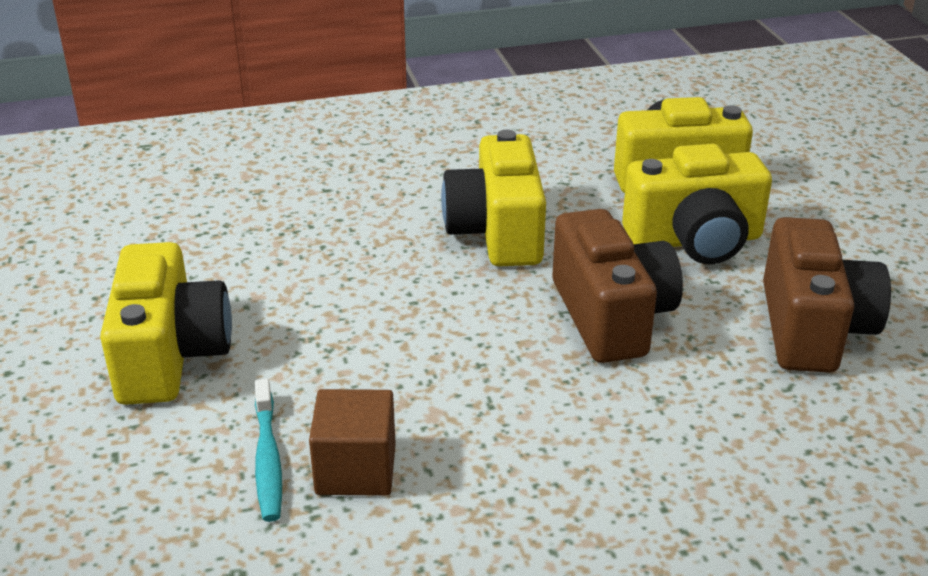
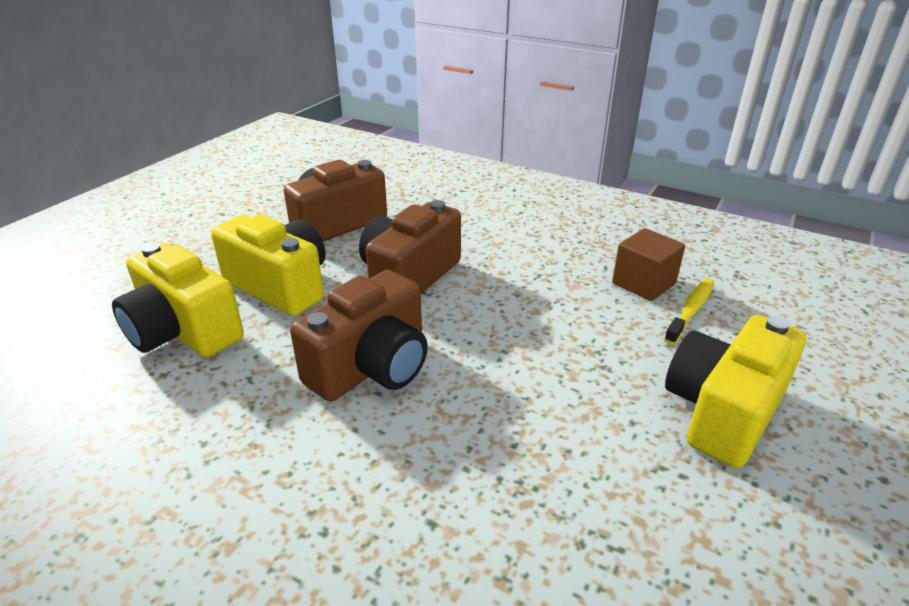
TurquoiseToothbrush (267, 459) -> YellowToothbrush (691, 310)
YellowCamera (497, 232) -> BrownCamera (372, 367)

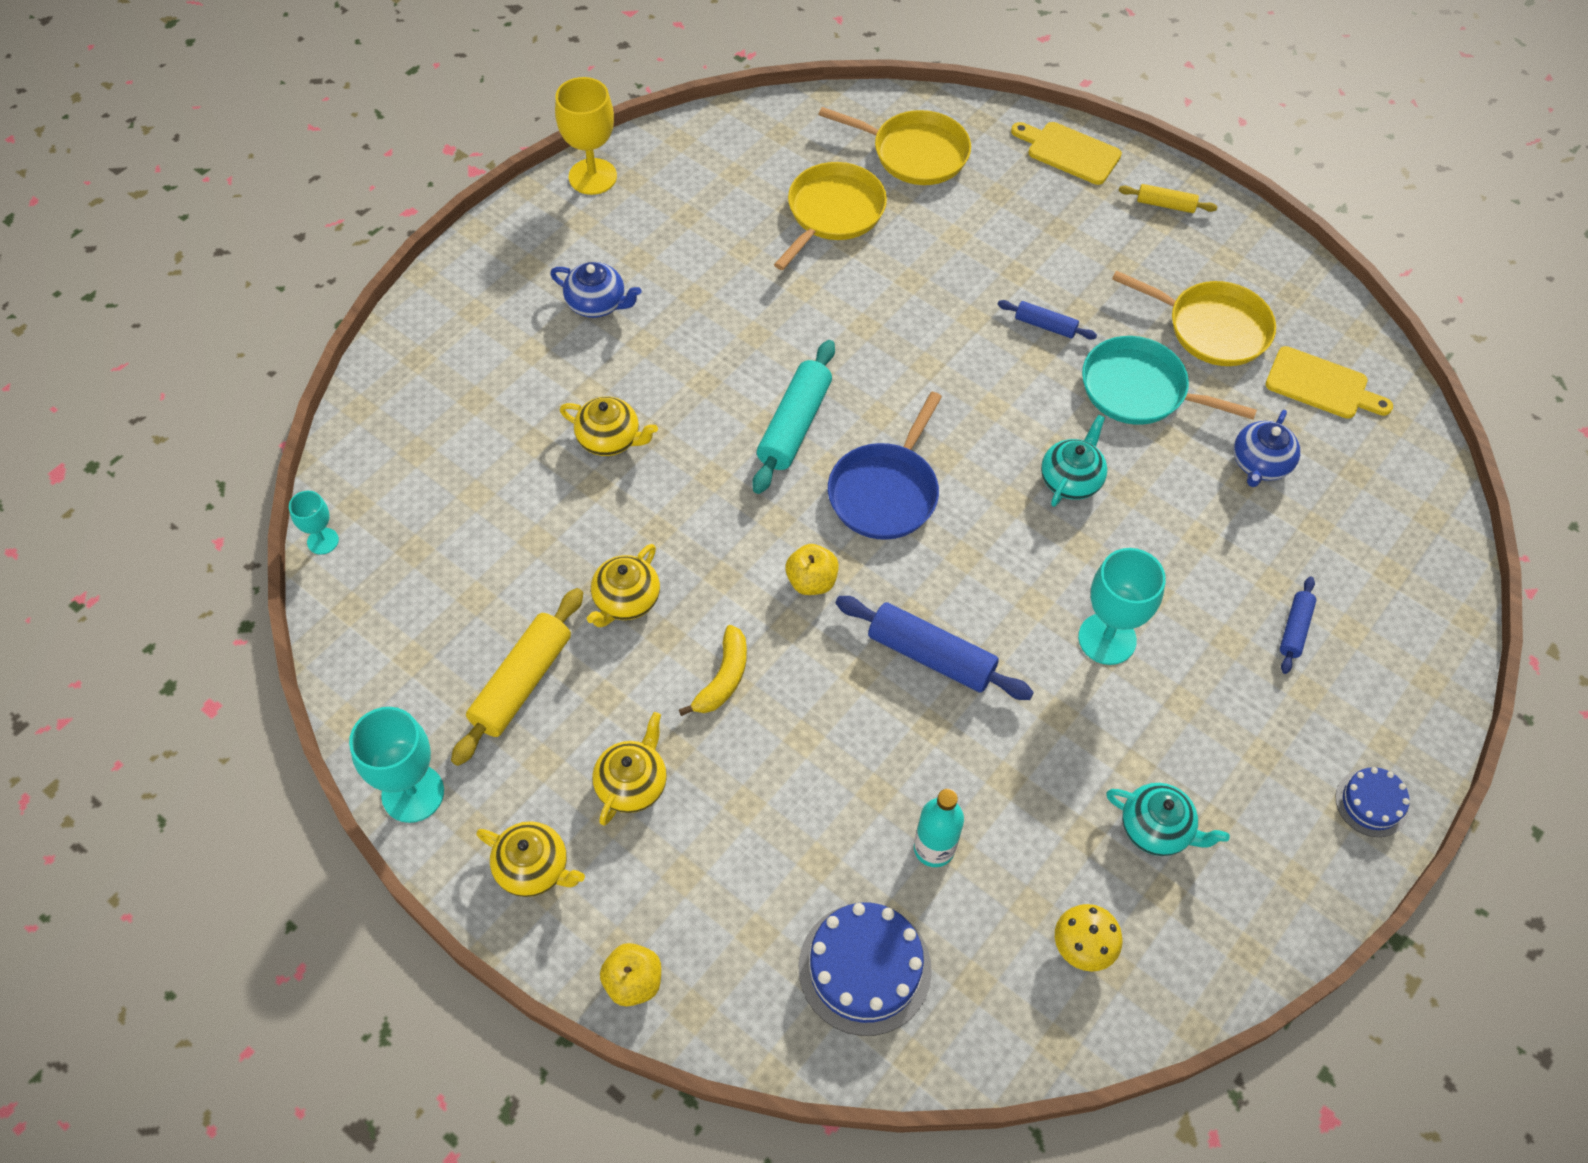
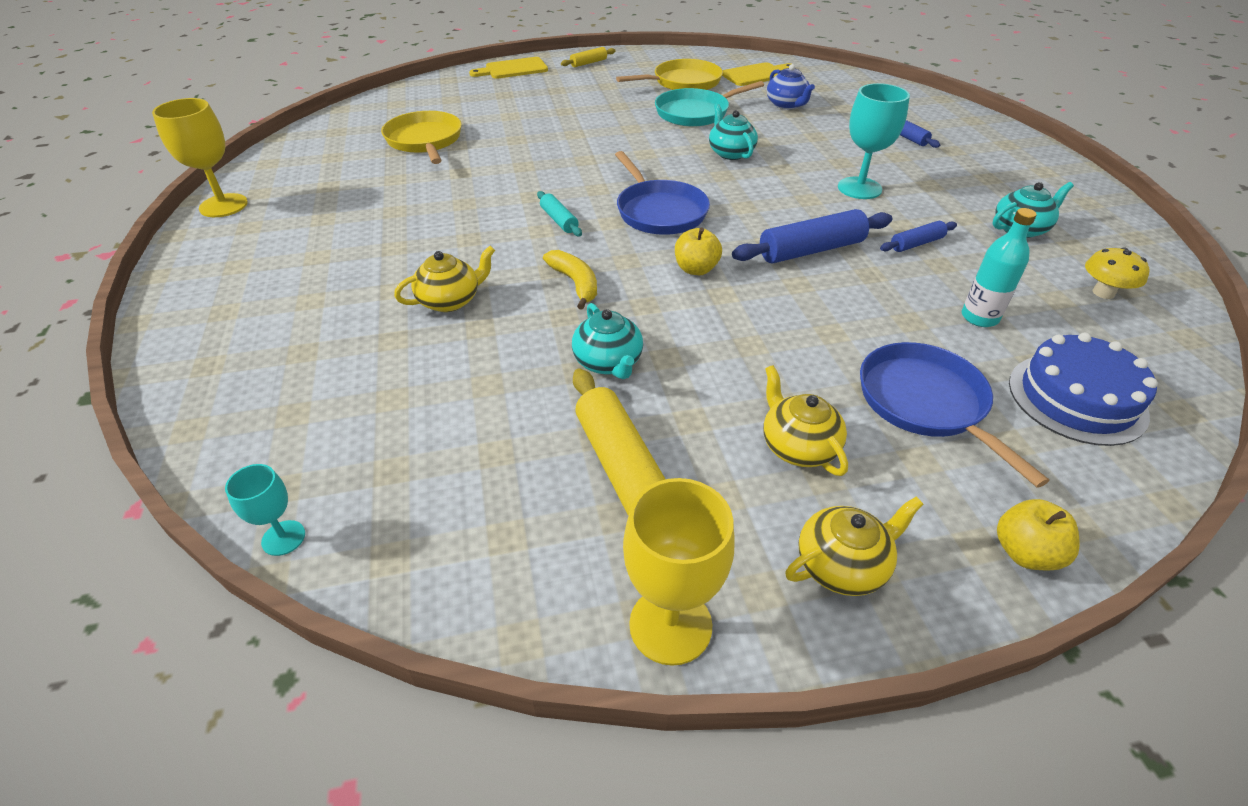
BlueTeapot (597, 303) -> none
YellowPan (915, 153) -> none
BlueCake (1371, 803) -> none
none -> BluePan (925, 403)
YellowBanana (723, 678) -> YellowBanana (575, 283), moved
BlueRollingPin (1045, 325) -> BlueRollingPin (916, 244), moved
TurquoiseGoblet (413, 793) -> YellowGoblet (670, 625)
YellowTeapot (626, 600) -> TurquoiseTeapot (608, 363)
TurquoiseRollingPin (794, 425) -> TurquoiseRollingPin (559, 220), x0.55

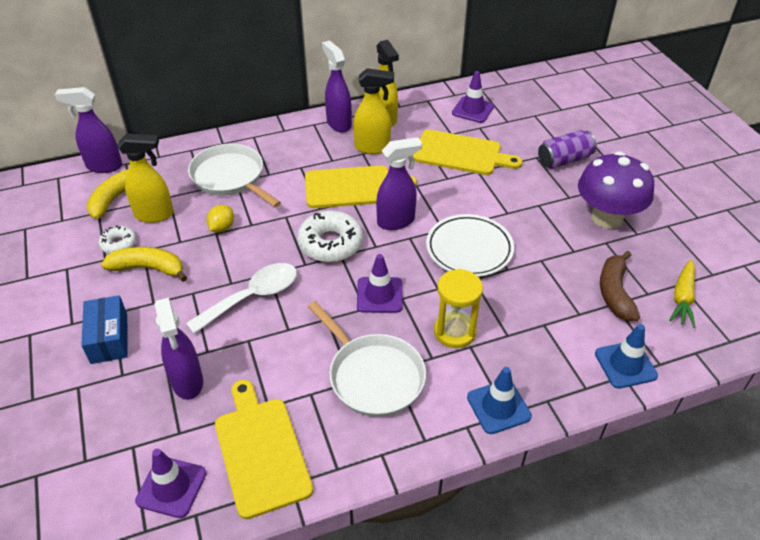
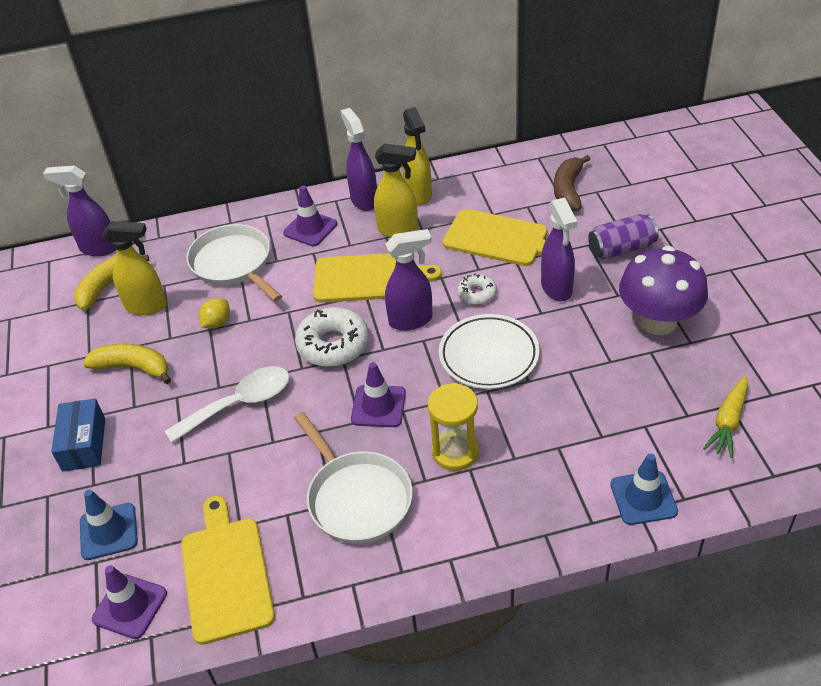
WhiteDonut (119, 244) -> WhiteDonut (477, 294), moved
PurpleSprayBottle (187, 382) -> PurpleSprayBottle (556, 288), moved
PurpleTrafficCone (472, 110) -> PurpleTrafficCone (310, 229), moved
BlueTrafficCone (498, 407) -> BlueTrafficCone (108, 531), moved
BrownBanana (614, 293) -> BrownBanana (568, 190), moved

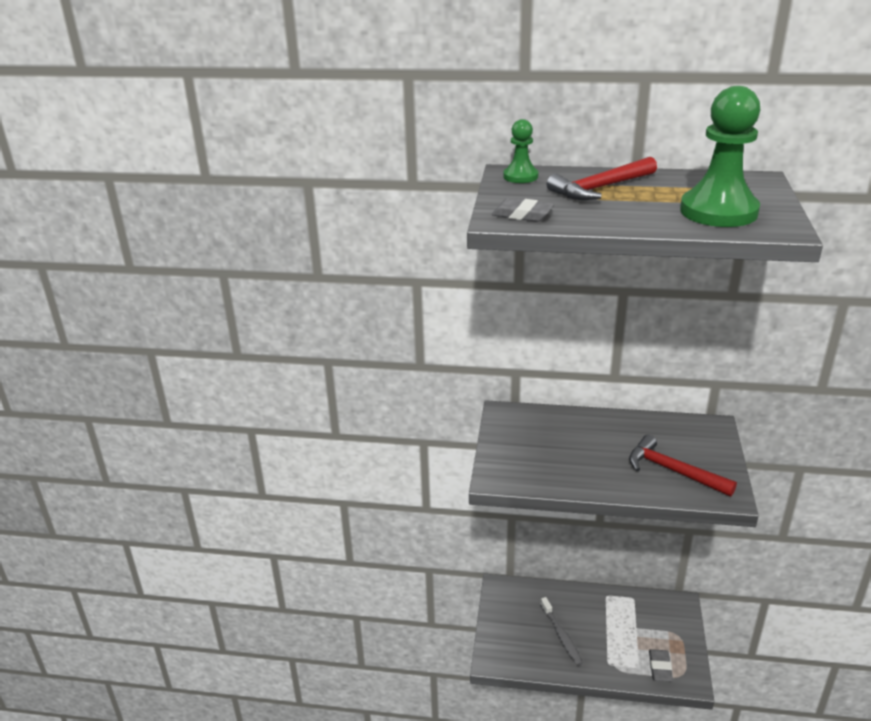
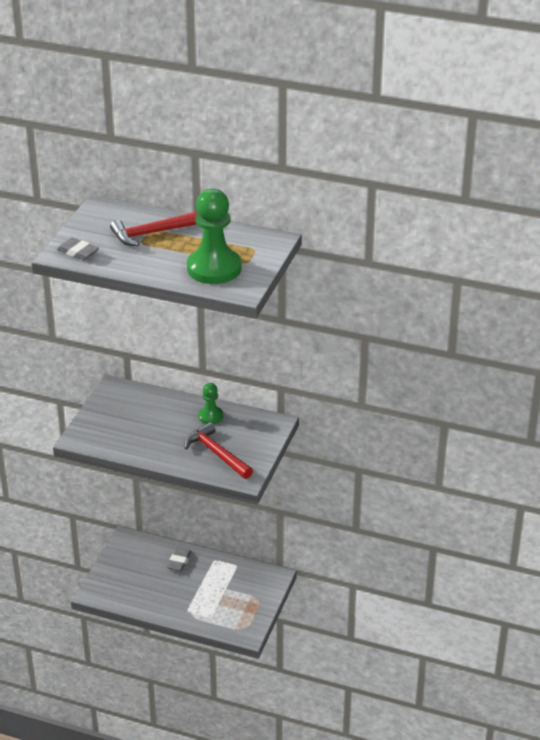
GreyToothbrush (561, 636) -> none
GreenPawn (520, 176) -> GreenPawn (210, 416), moved
GreyEraser (660, 667) -> GreyEraser (179, 561), moved

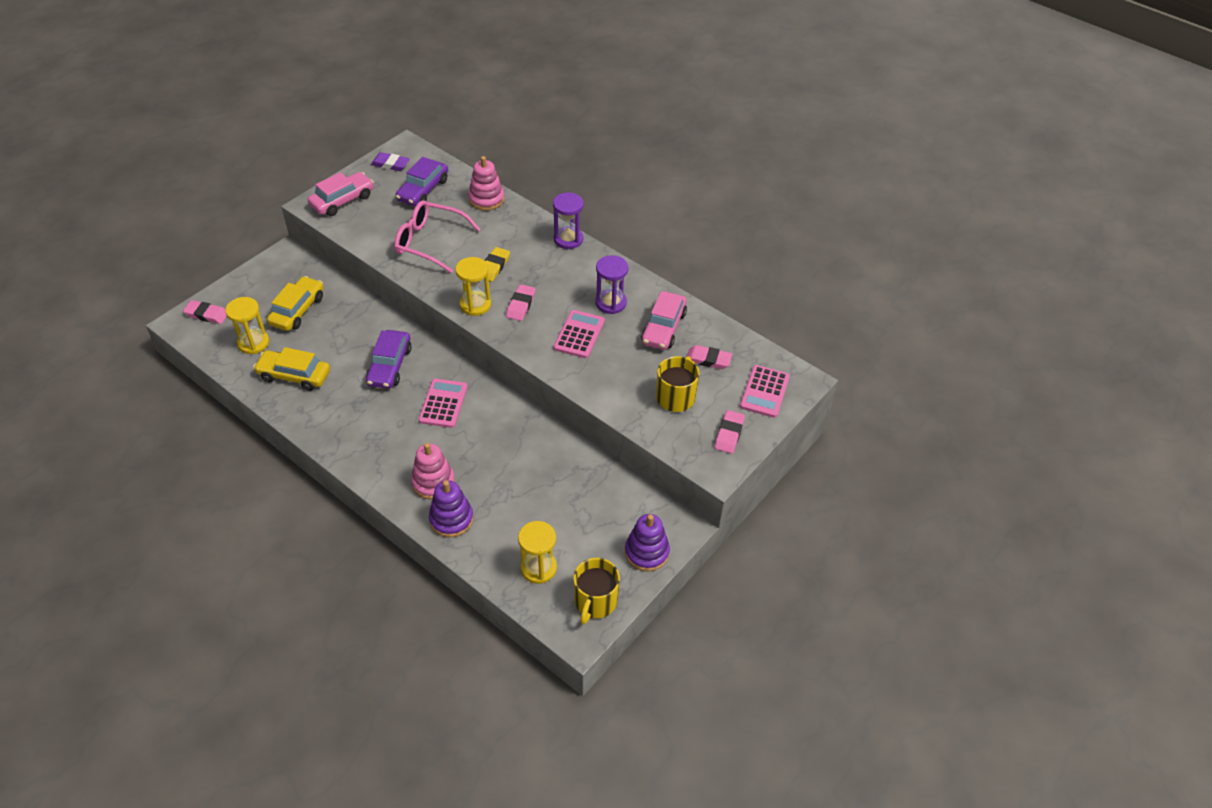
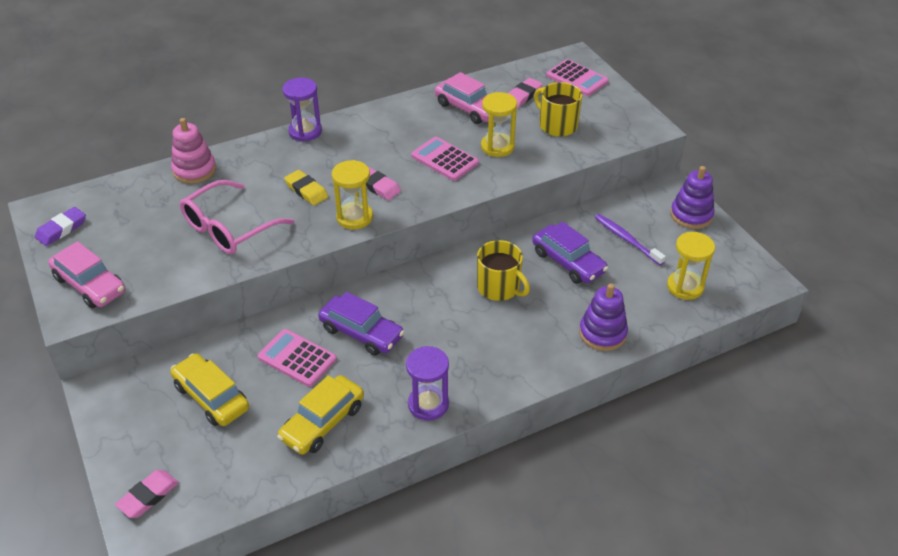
PinkStackingToy (433, 482) -> none
PinkEraser (729, 434) -> none
none -> PurpleToothbrush (626, 239)
YellowHourglass (253, 343) -> YellowHourglass (497, 147), moved
PurpleCar (423, 190) -> PurpleCar (568, 262), moved
PinkCalculator (443, 403) -> PinkCalculator (297, 358), moved
YellowMug (595, 601) -> YellowMug (499, 287), moved
PurpleHourglass (611, 303) -> PurpleHourglass (428, 404), moved
PinkCar (342, 200) -> PinkCar (90, 285), 150 degrees clockwise

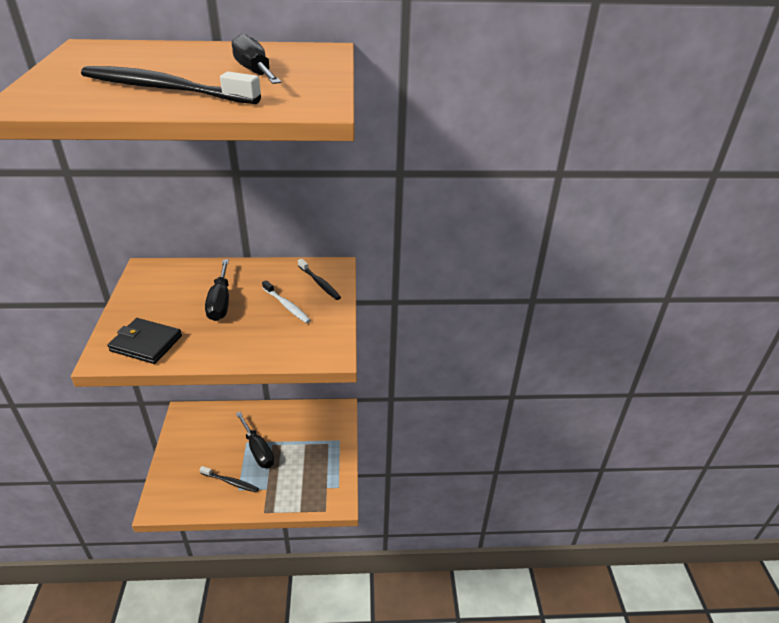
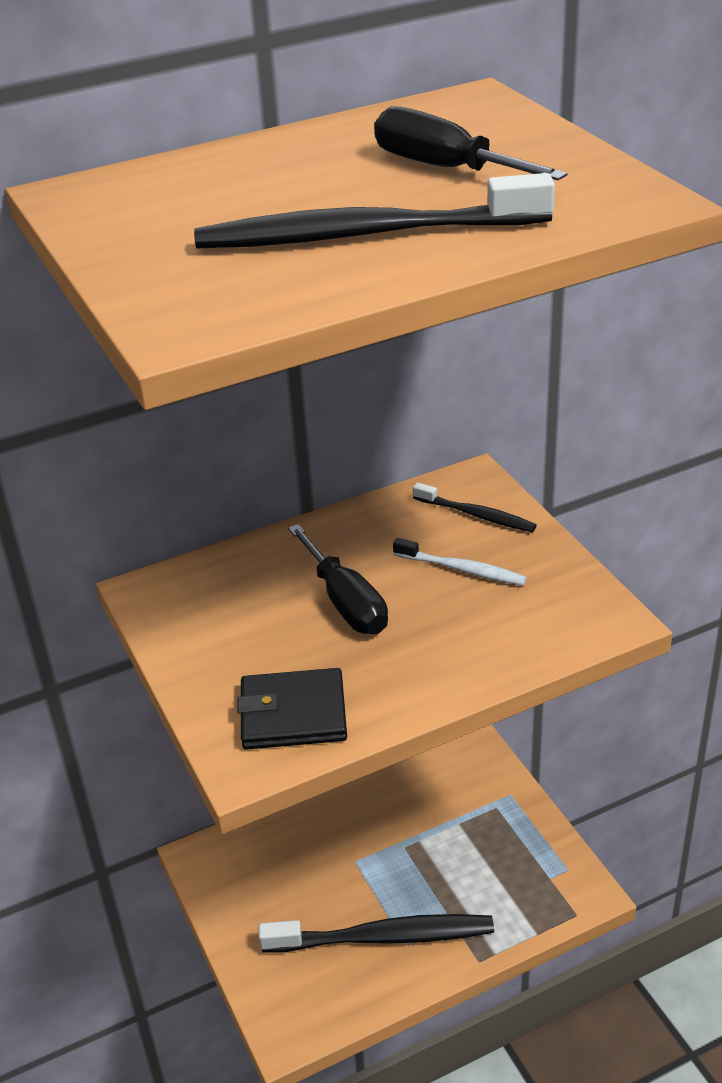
BlackScrewdriver (258, 450) -> none
BlackToothbrush (231, 482) -> BlackToothbrush (383, 937), x1.88

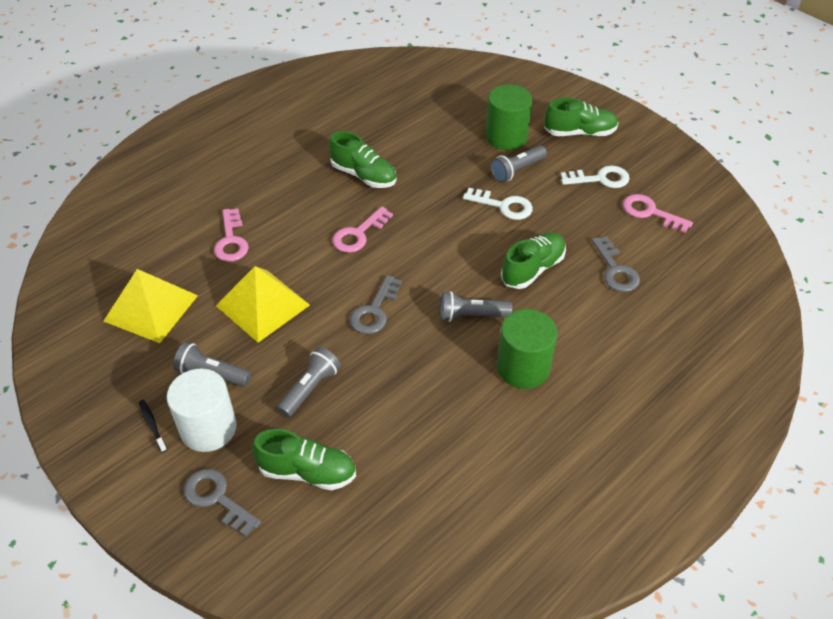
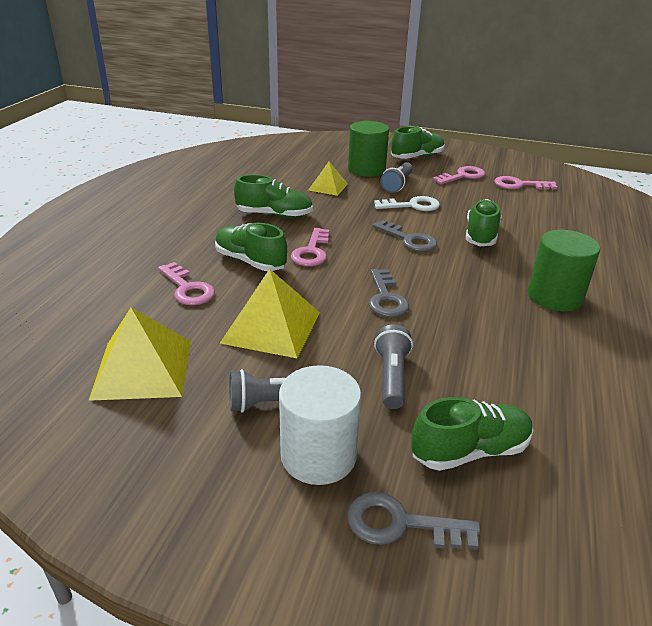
BlackToothbrush (152, 425) -> none
GreyFlashlight (471, 316) -> none
none -> GreenShoe (250, 261)
none -> YellowPyramid (328, 187)
GreyKey (615, 270) -> GreyKey (409, 239), moved
WhiteKey (600, 179) -> PinkKey (462, 176)

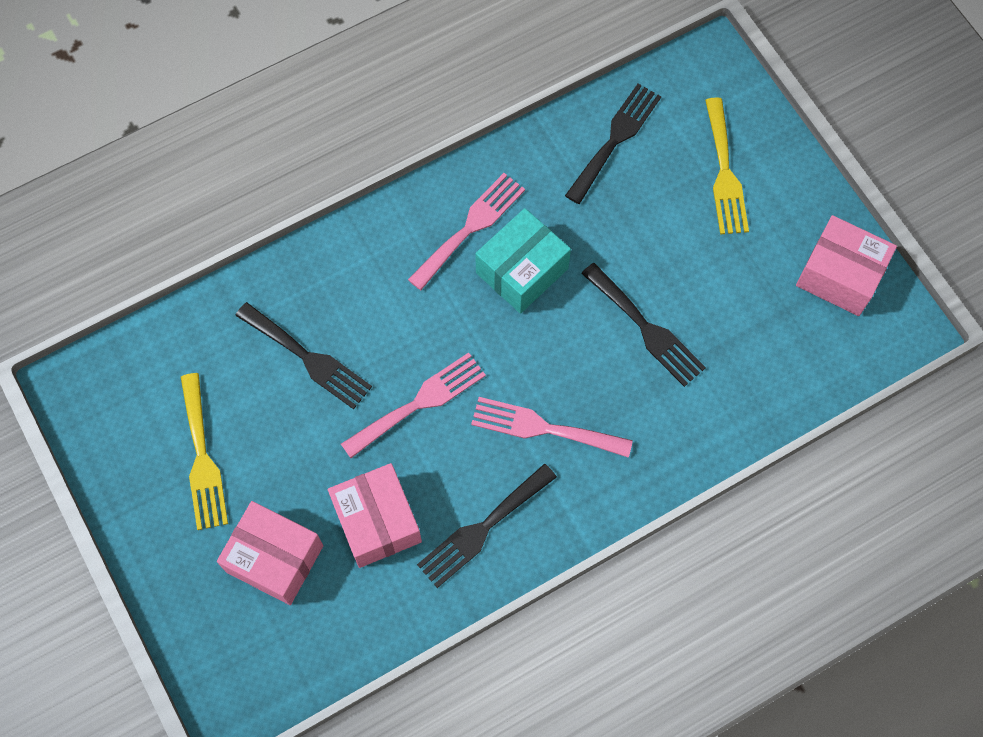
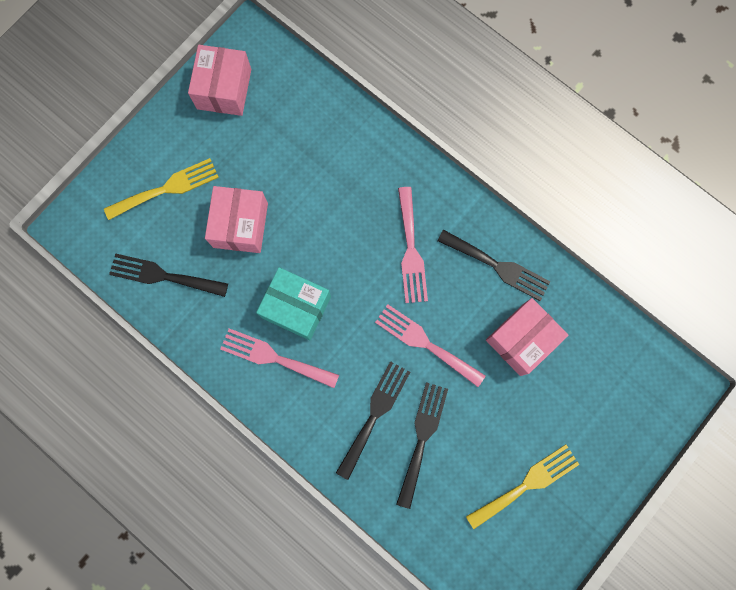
PinkBox (274, 559) -> PinkBox (240, 225), moved
BlackFork (646, 328) -> BlackFork (374, 414), moved

